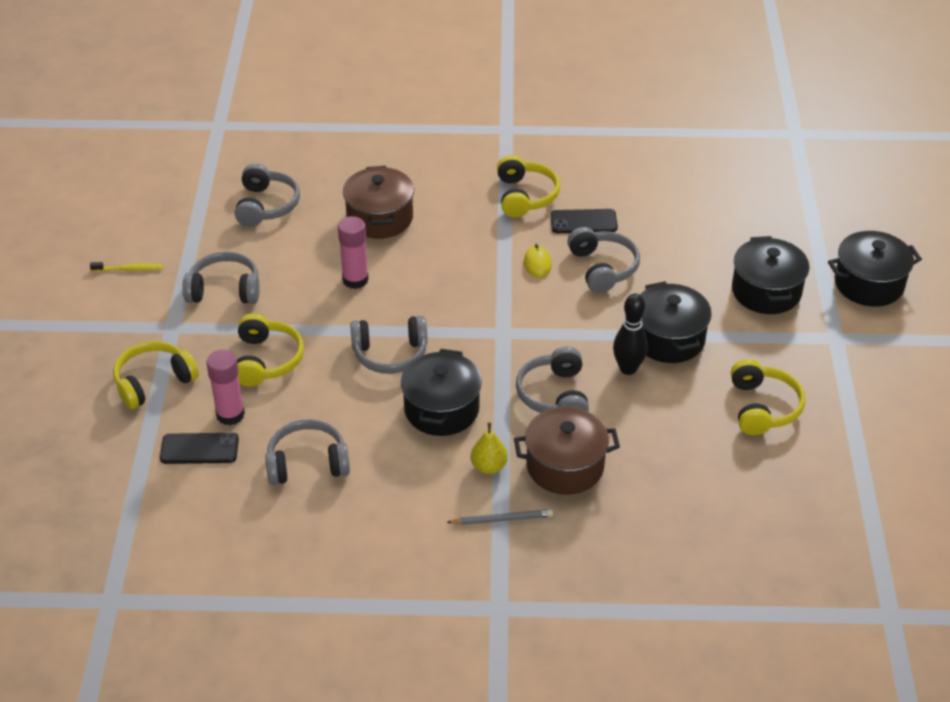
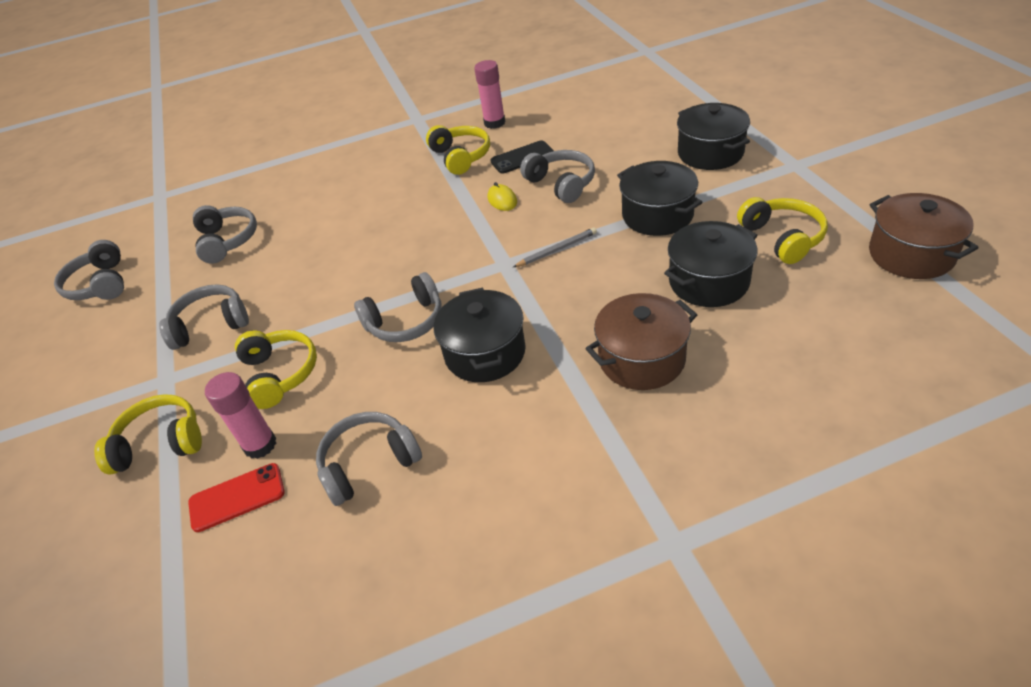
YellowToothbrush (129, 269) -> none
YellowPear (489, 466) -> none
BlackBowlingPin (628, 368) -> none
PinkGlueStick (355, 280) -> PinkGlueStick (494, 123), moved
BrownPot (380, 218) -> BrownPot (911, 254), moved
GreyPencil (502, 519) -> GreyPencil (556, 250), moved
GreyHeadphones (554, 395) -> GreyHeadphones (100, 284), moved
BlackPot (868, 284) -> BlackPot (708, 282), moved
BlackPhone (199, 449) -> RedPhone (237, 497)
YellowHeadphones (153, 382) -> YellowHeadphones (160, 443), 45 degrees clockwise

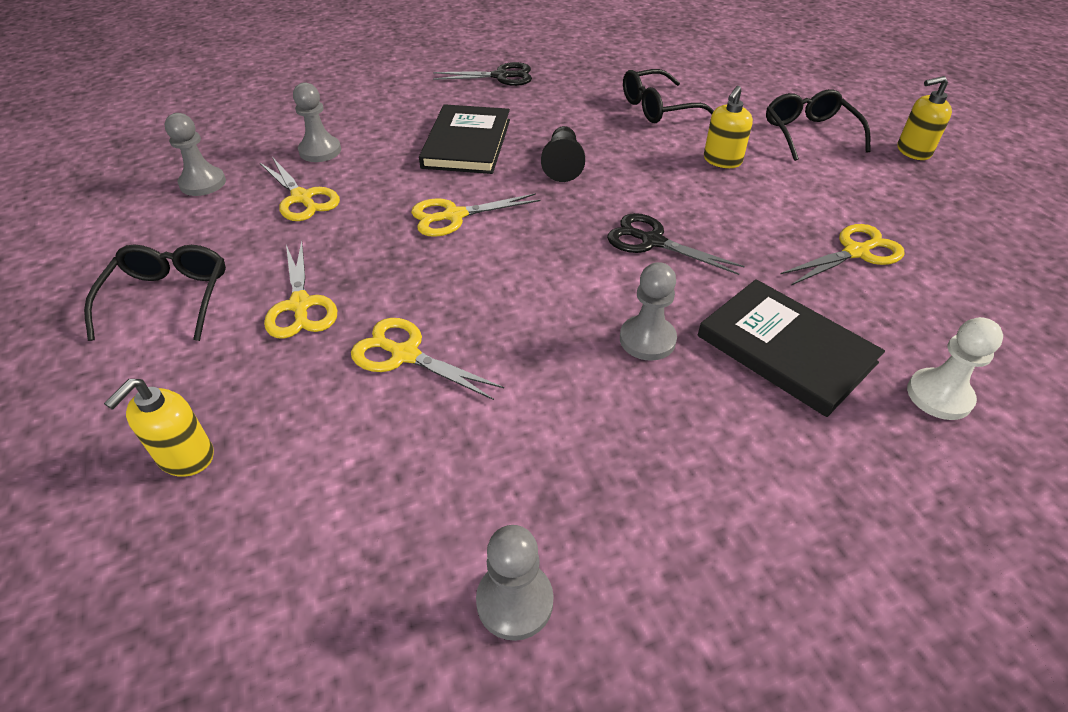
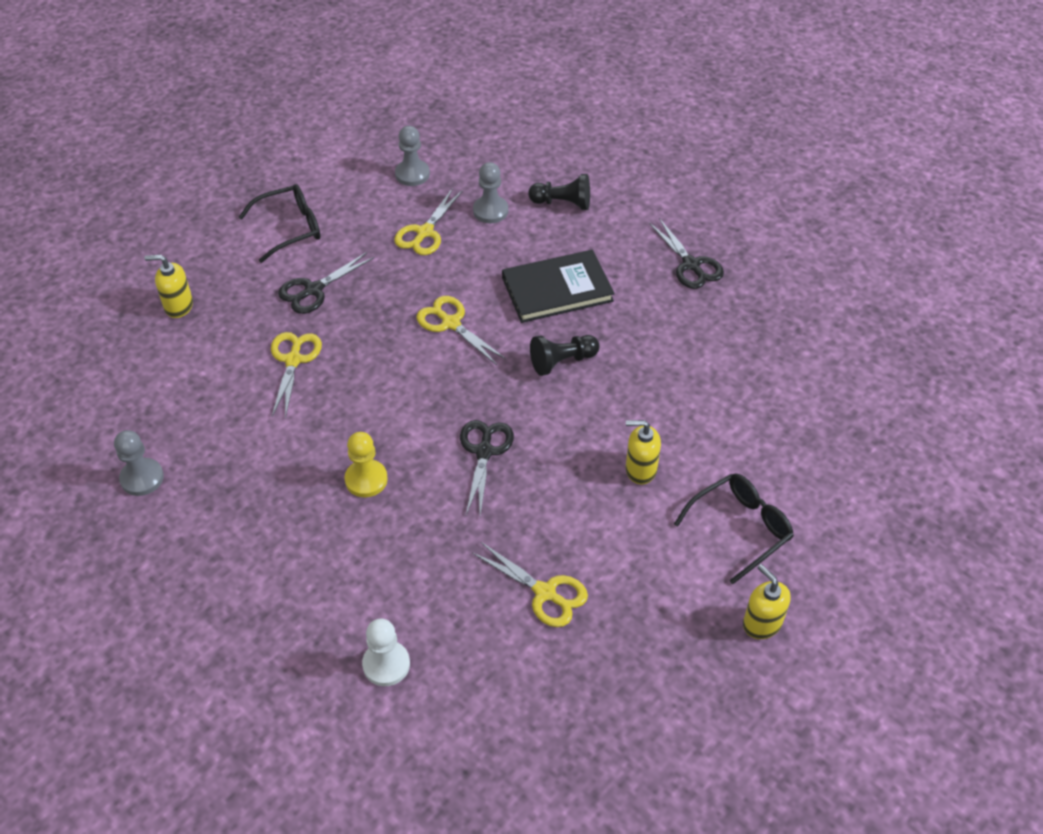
BlackGlasses (658, 108) -> none
BlackBook (785, 349) -> none
none -> BlackPawn (562, 203)
YellowScissors (300, 305) -> BlackScissors (313, 290)
GreyPawn (647, 340) -> YellowPawn (366, 479)

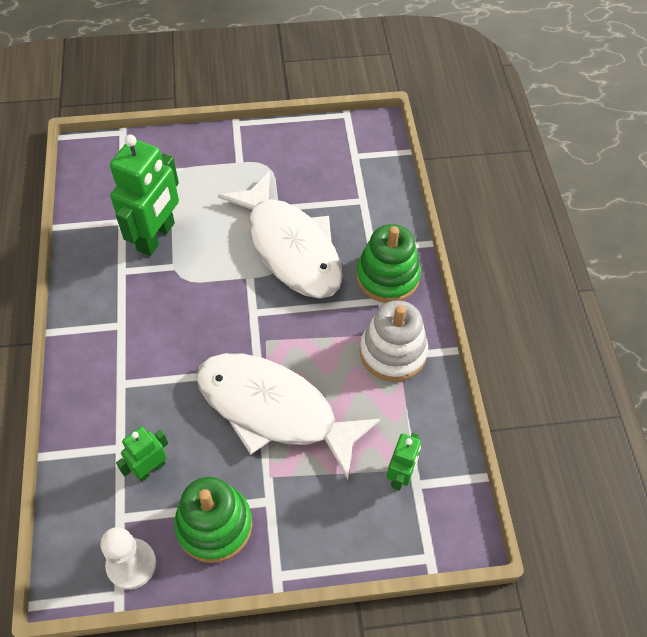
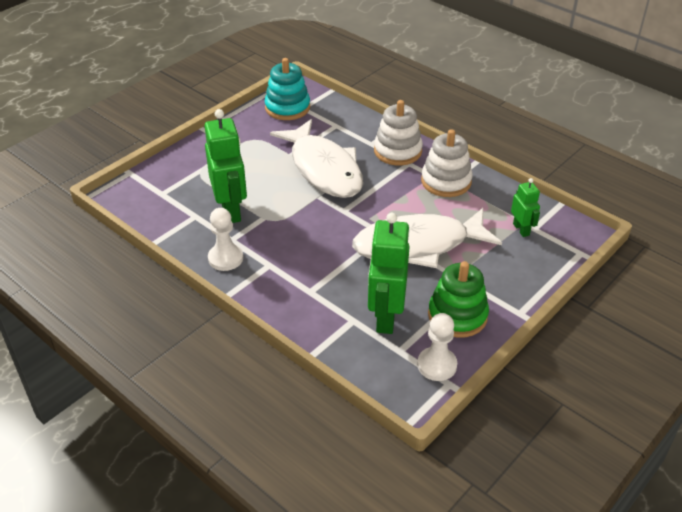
none -> WhitePawn (225, 258)
none -> TurquoiseStackingToy (287, 108)
GreenStackingToy (387, 277) -> WhiteStackingToy (397, 151)
WhiteFish (290, 247) -> WhiteFish (323, 169), 45 degrees clockwise
GreenRobot (150, 469) -> GreenRobot (385, 317), x1.88

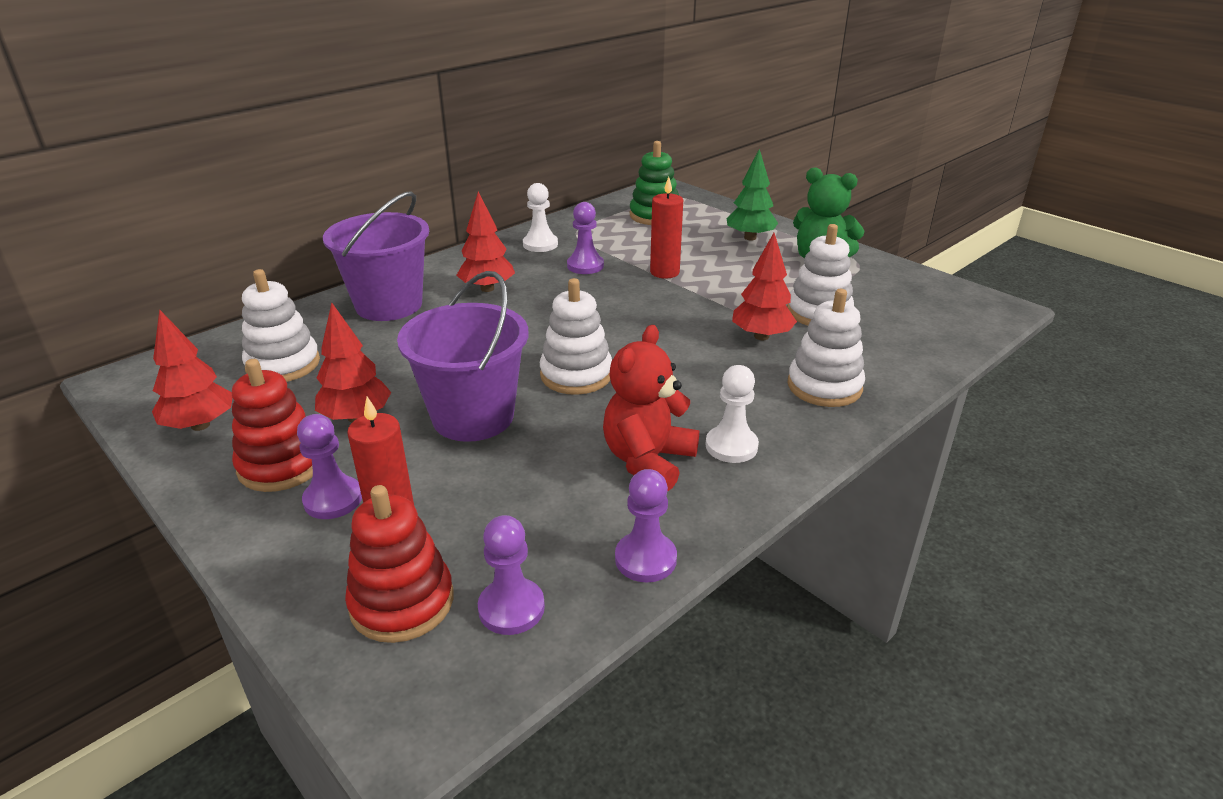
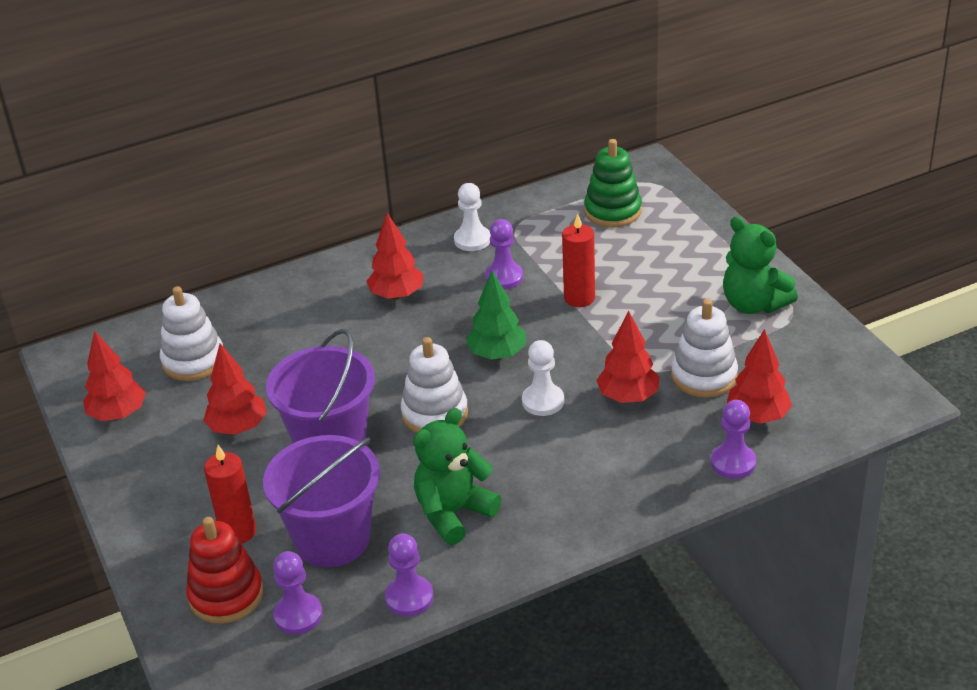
RedStackingToy (282, 465) -> none
WhiteStackingToy (824, 386) -> none
none -> RedTree (757, 416)
PurplePawn (333, 499) -> PurplePawn (733, 463), moved
PurpleBucket (389, 305) -> PurpleBucket (332, 539), moved
WhitePawn (731, 446) -> WhitePawn (543, 401), moved
GreenTree (750, 238) -> GreenTree (497, 354), moved
RedTeddyBear (648, 461) -> GreenTeddyBear (453, 513)

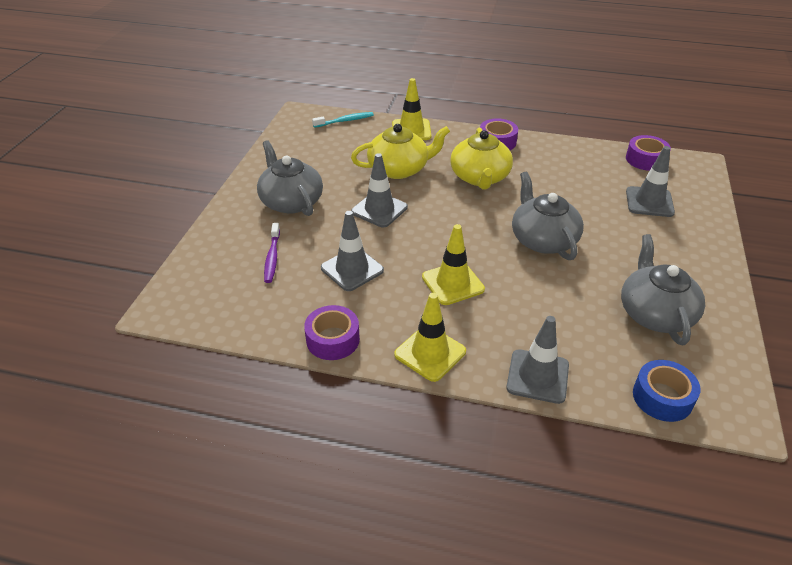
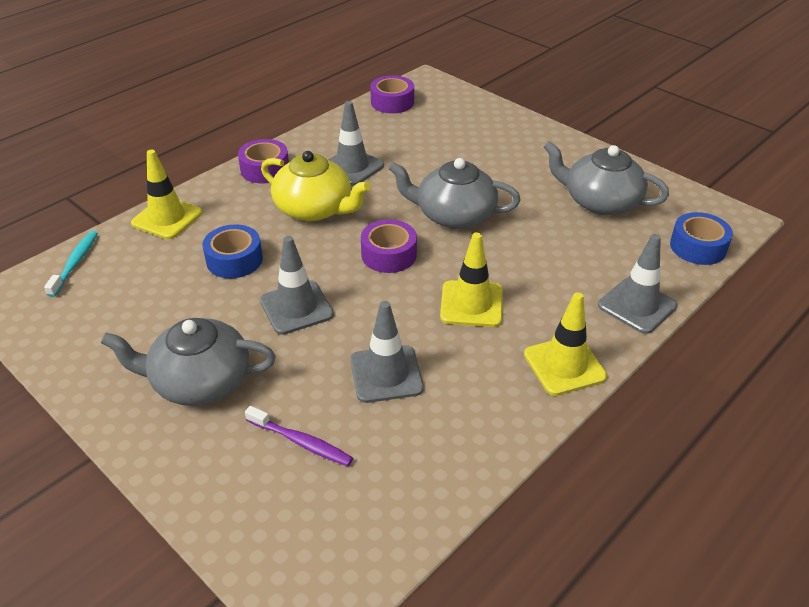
PurpleTape (333, 339) -> PurpleTape (389, 254), moved
GreyTrafficCone (649, 202) -> GreyTrafficCone (352, 167), moved
YellowTeapot (399, 169) -> BlueTape (234, 260)

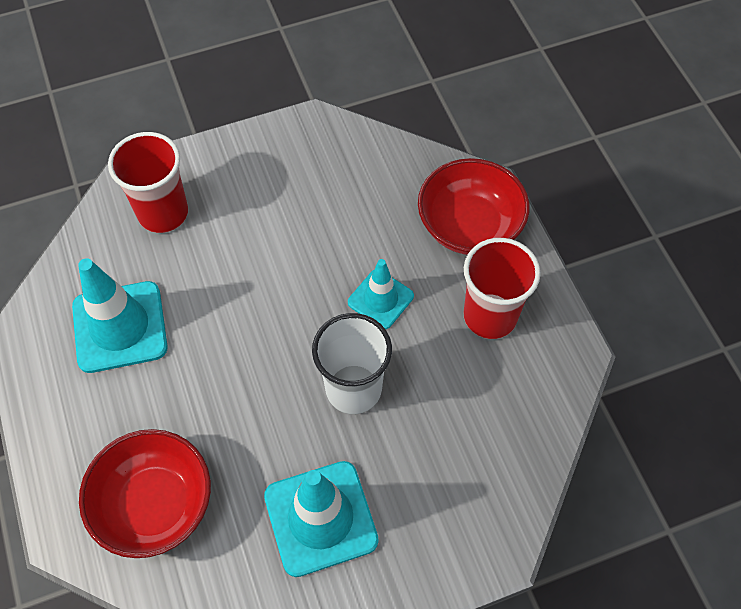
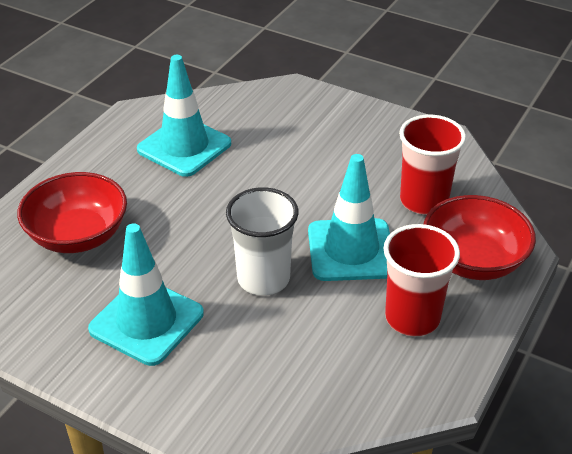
RedCup (163, 213) -> RedCup (424, 201), moved
TurquoiseTrafficCone (380, 299) -> TurquoiseTrafficCone (351, 250), x1.67

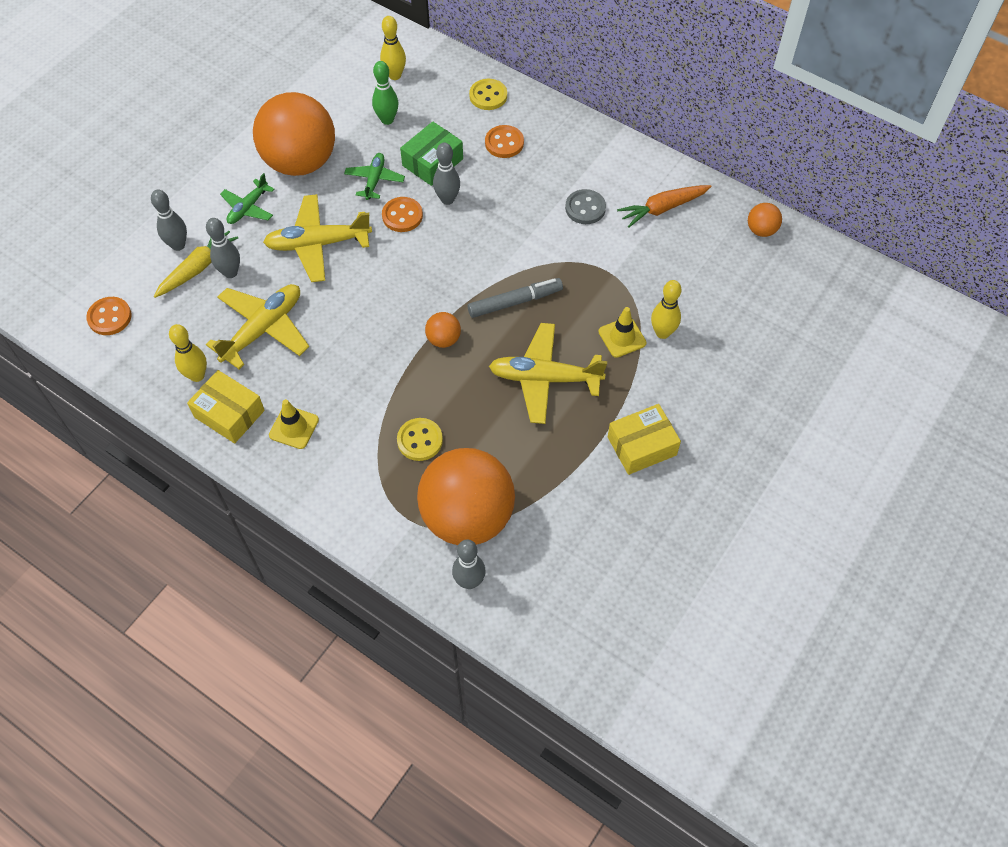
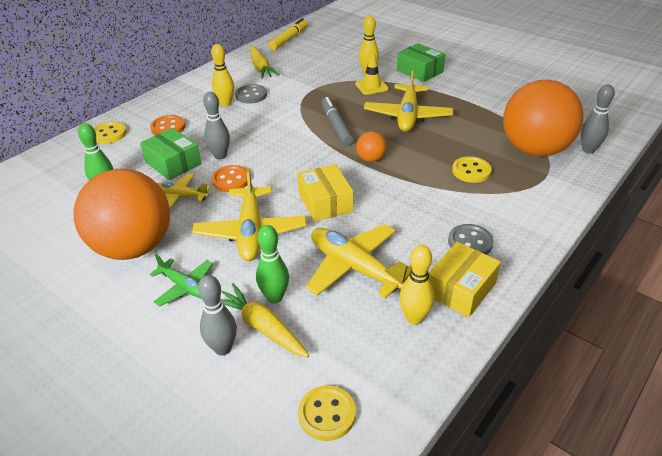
none -> GreenBox (420, 71)
YellowBowlingPin (395, 75) -> YellowBowlingPin (225, 104), moved
YellowBox (641, 446) -> YellowBox (325, 202), moved
YellowTrafficCone (294, 427) -> GreyButton (470, 242)
OrangeBall (761, 230) -> YellowMarker (289, 39)
OrangeButton (109, 317) -> YellowButton (327, 414)
GreyBowlingPin (230, 272) -> GreenBowlingPin (275, 297)
GreenPlane (374, 180) -> YellowPlane (181, 196)
OrangeCarrot (662, 208) -> YellowCarrot (261, 68)

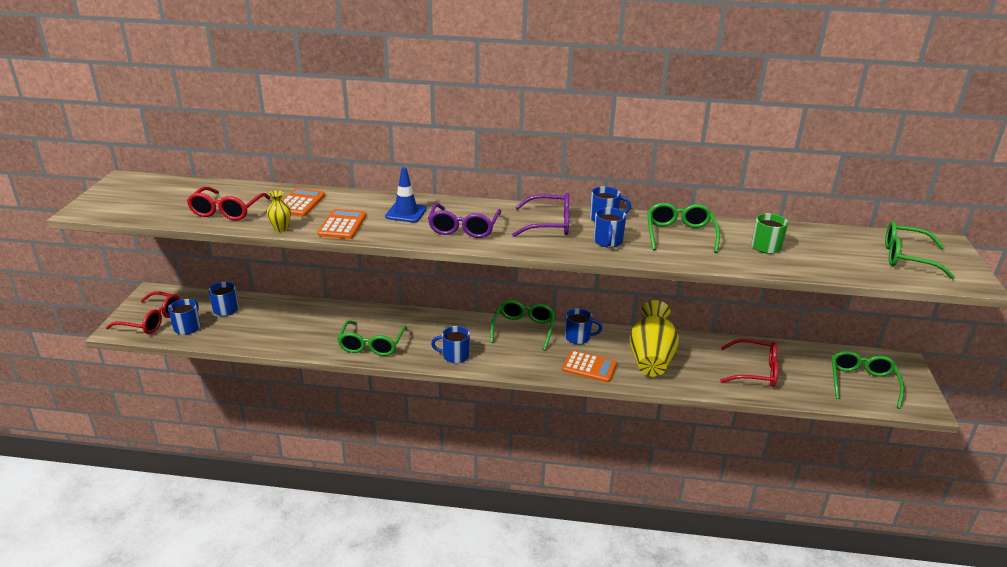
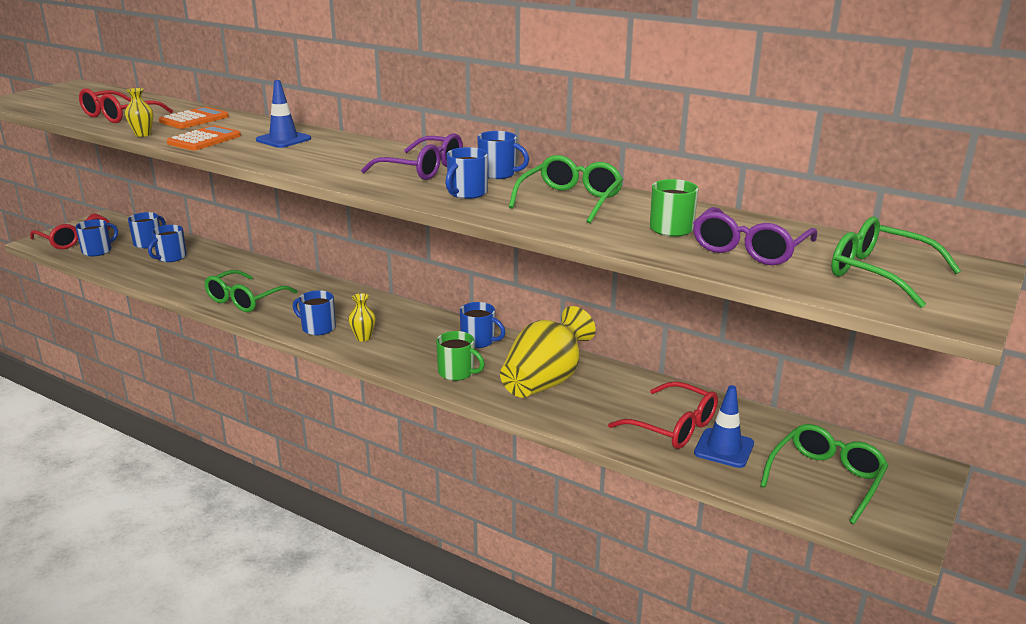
GreenGlasses (523, 329) -> none
none -> BlueMug (171, 257)
none -> YellowVase (363, 337)
none -> BlueTrafficCone (724, 448)
PurpleGlasses (464, 228) -> PurpleGlasses (749, 249), moved
OrangeCalculator (589, 367) -> GreenMug (457, 372)

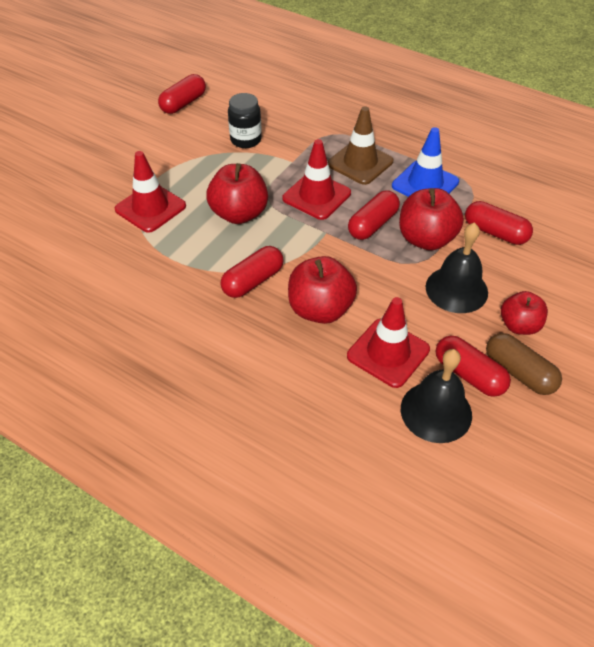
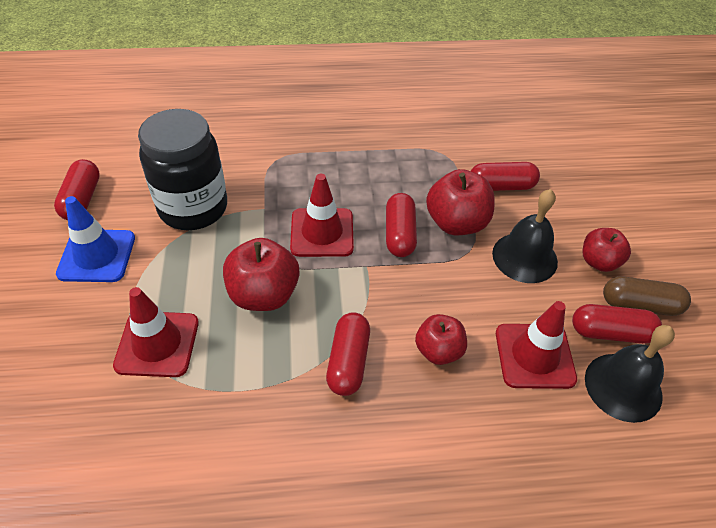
BrownTrafficCone (360, 163) -> none
BlueTrafficCone (425, 184) -> BlueTrafficCone (97, 256), moved
BlackJar (246, 140) -> BlackJar (193, 208), x1.81
RedApple (320, 309) -> RedApple (438, 351), x0.65

